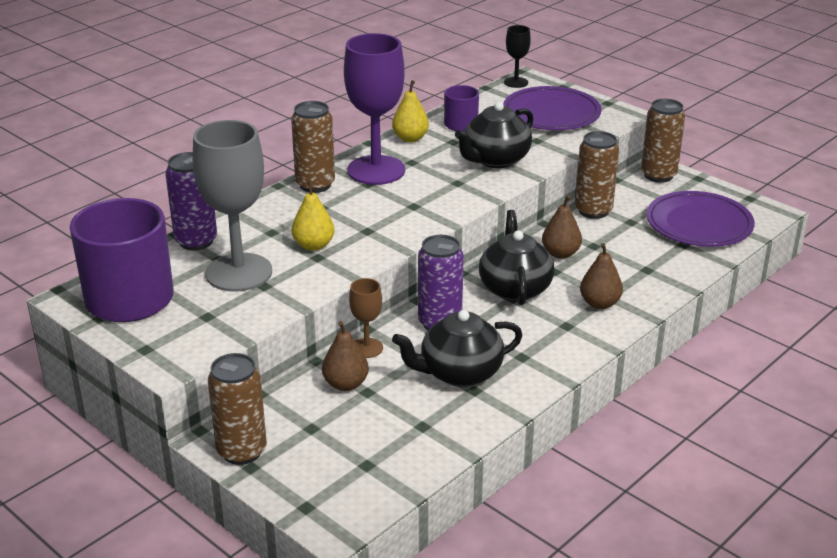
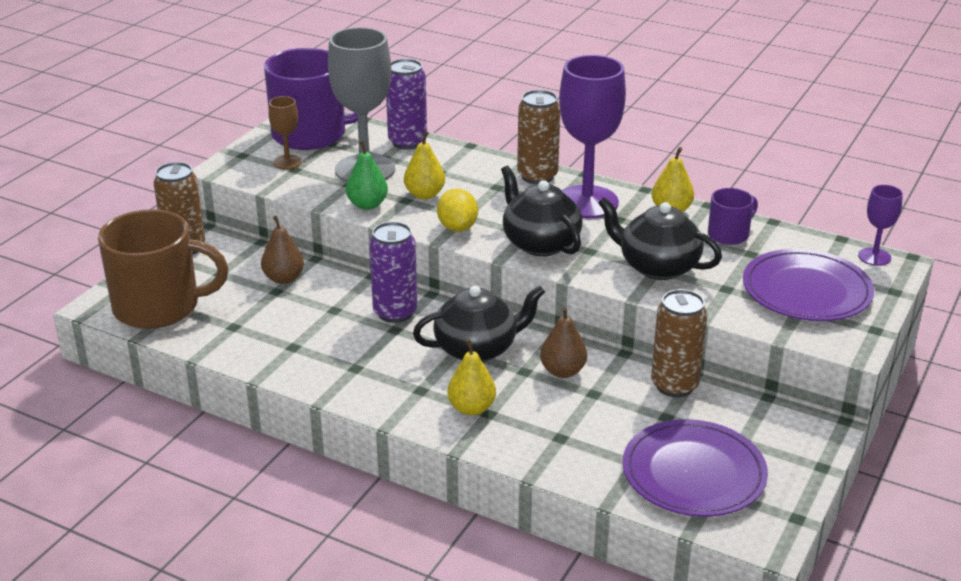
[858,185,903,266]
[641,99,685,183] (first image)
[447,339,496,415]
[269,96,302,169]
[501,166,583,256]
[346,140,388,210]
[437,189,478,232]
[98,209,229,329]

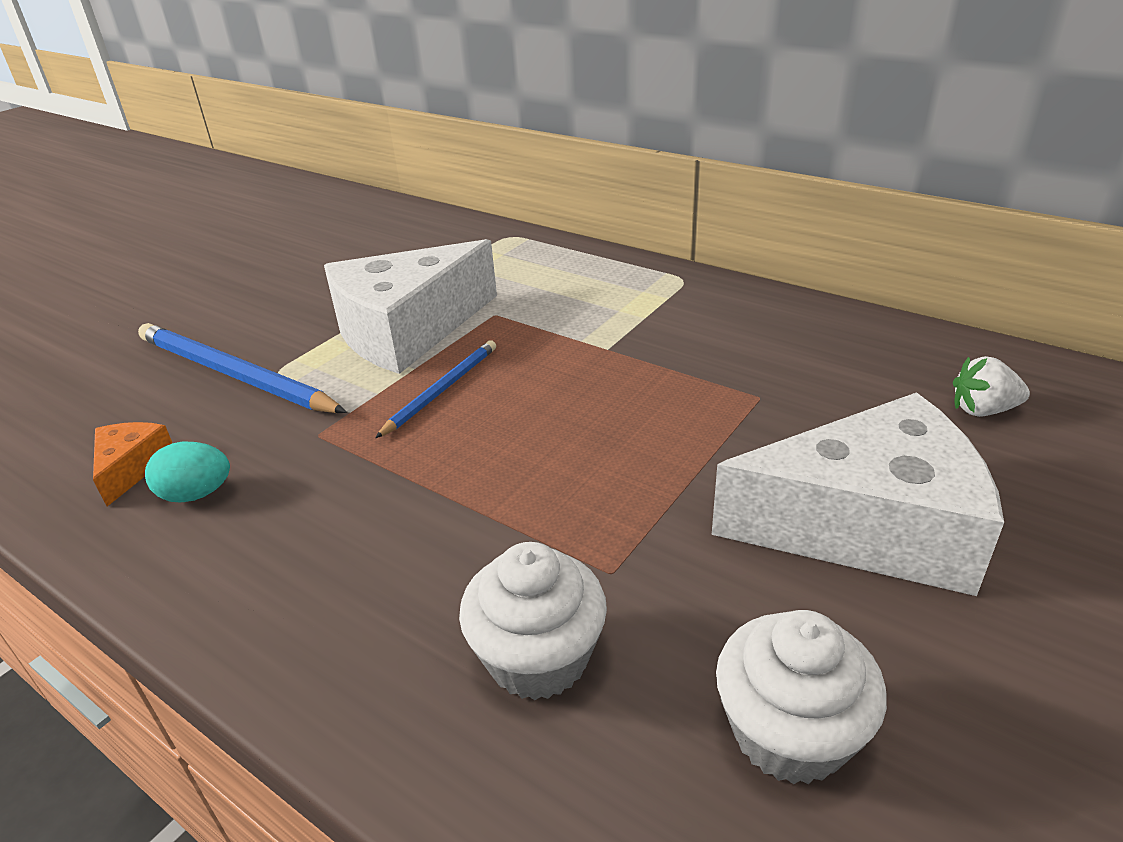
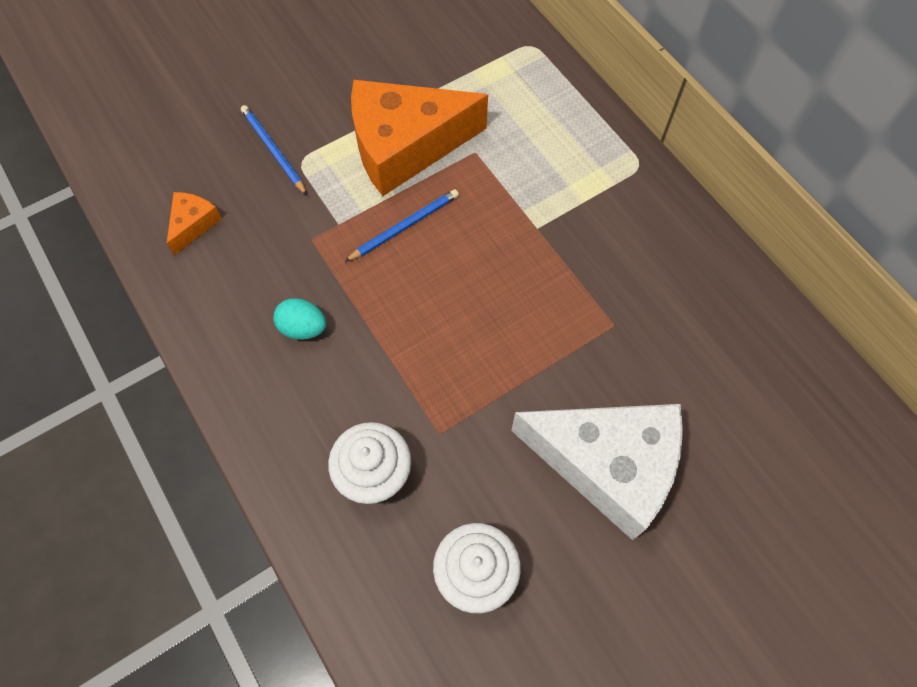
[351,80,488,196]
[241,105,307,195]
[953,356,1030,417] (first image)
[273,298,326,340]

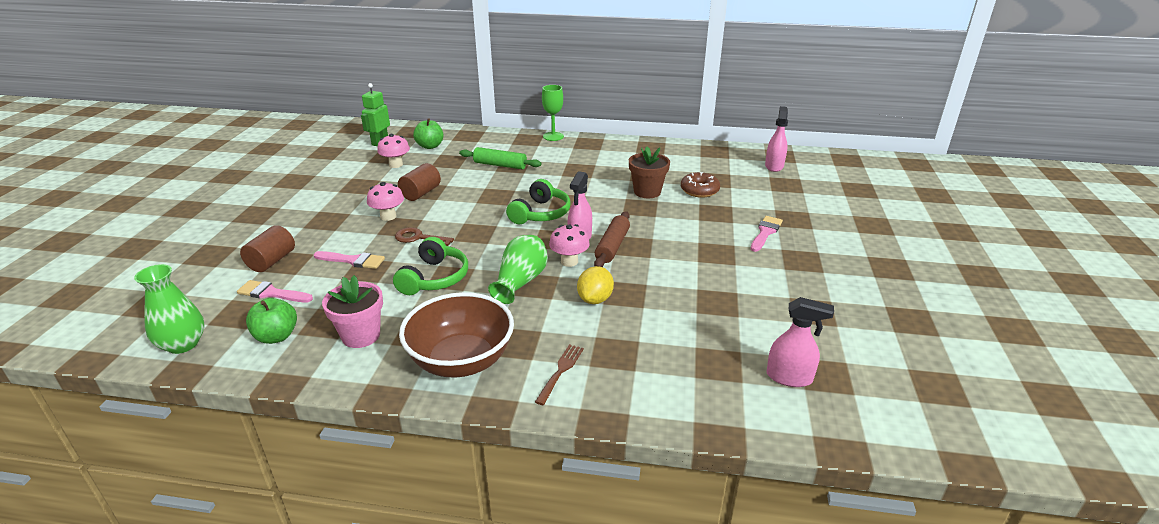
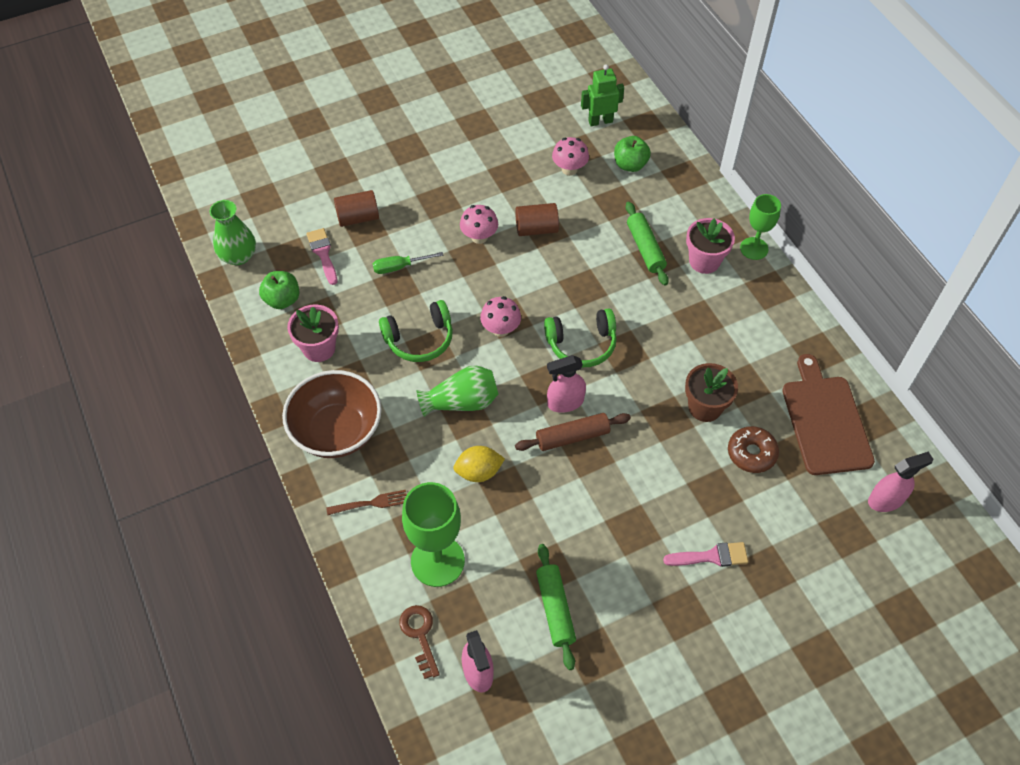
[480,296,521,337]
[399,605,440,679]
[373,252,443,274]
[686,218,735,274]
[782,354,875,475]
[402,482,465,587]
[536,544,576,670]

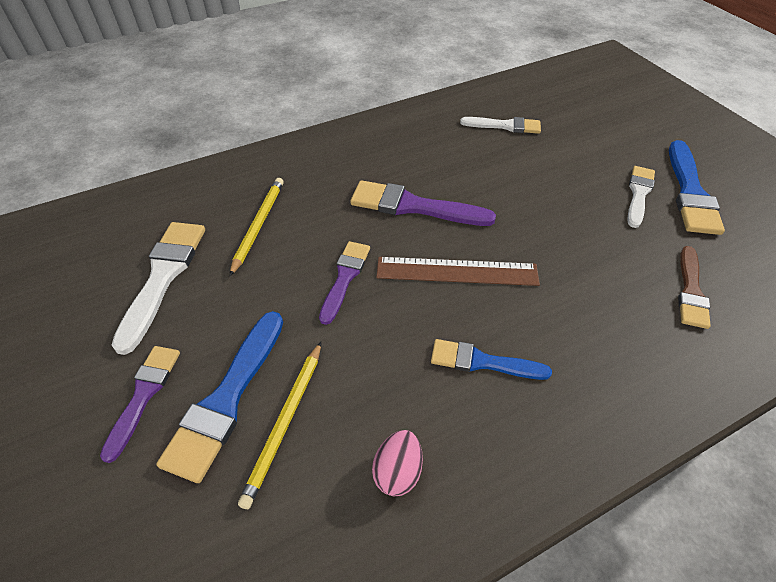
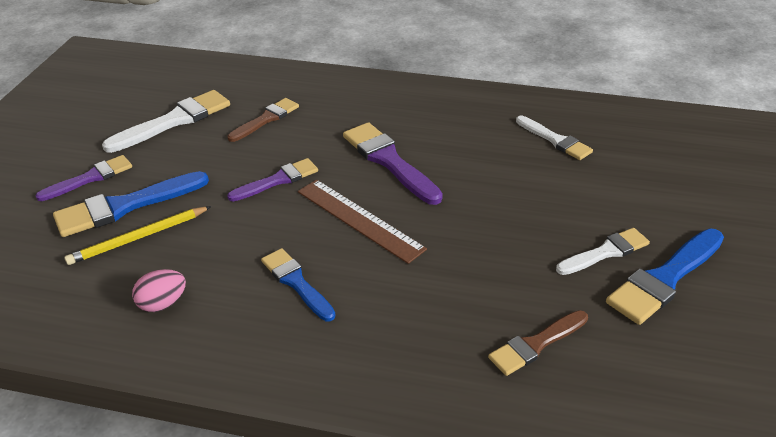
[227,98,299,142]

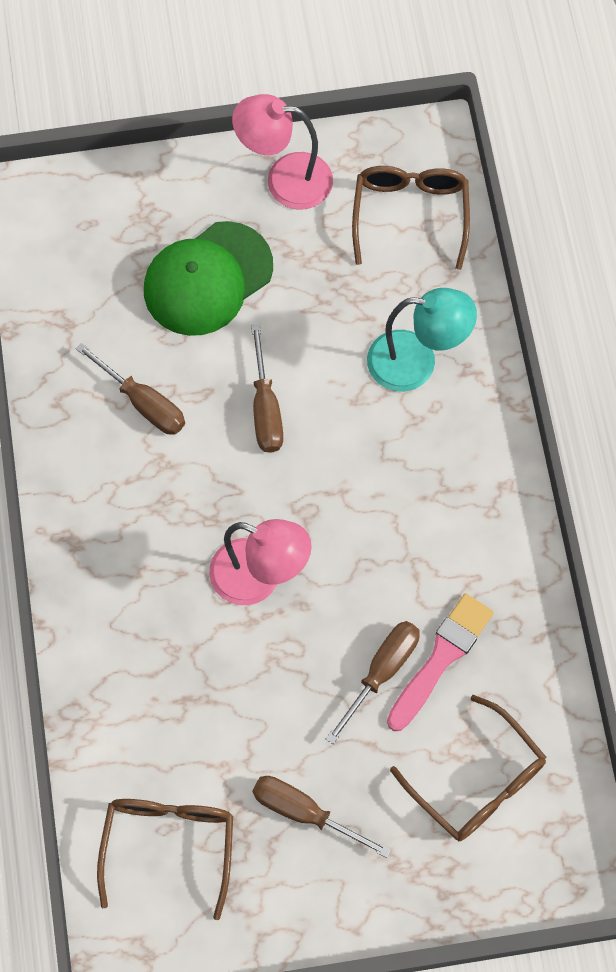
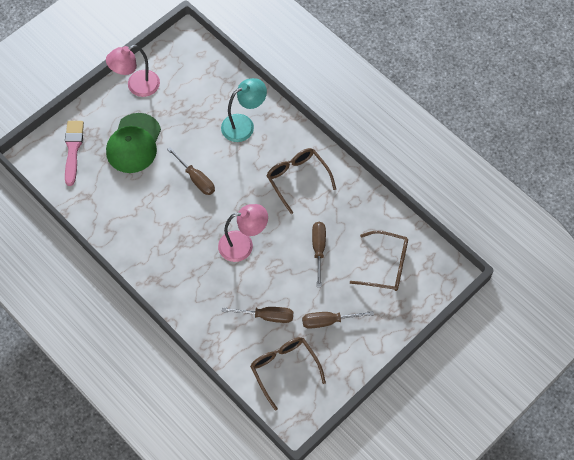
[266,148,336,214]
[222,307,293,323]
[65,121,84,186]

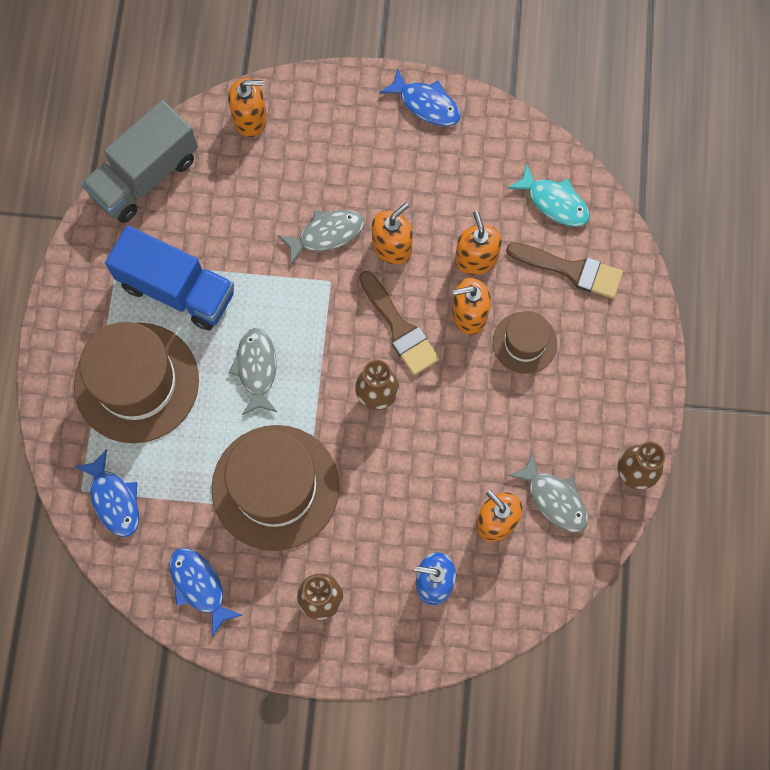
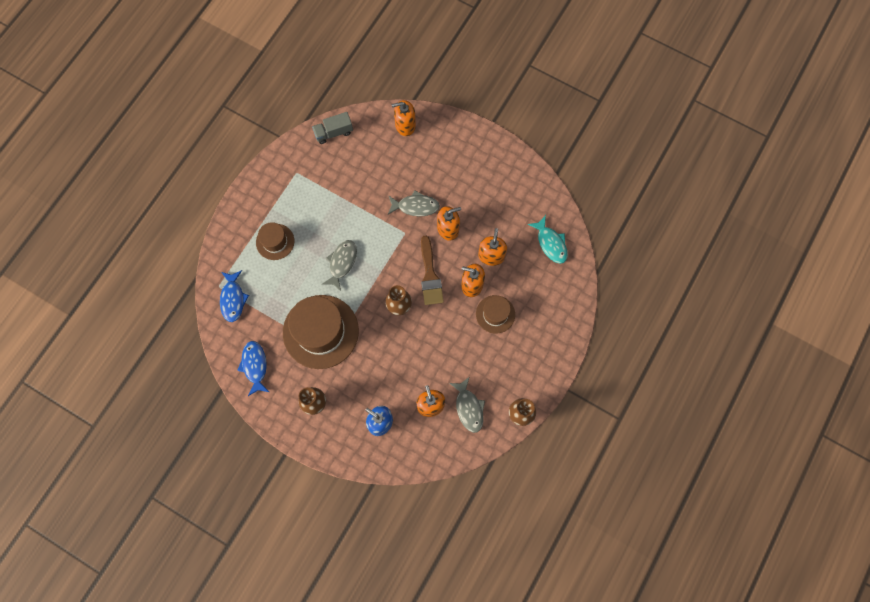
[380,68,461,126] (first image)
[392,100,416,136]
[312,112,353,144]
[105,225,234,330] (first image)
[506,242,623,299] (first image)
[256,222,294,260]

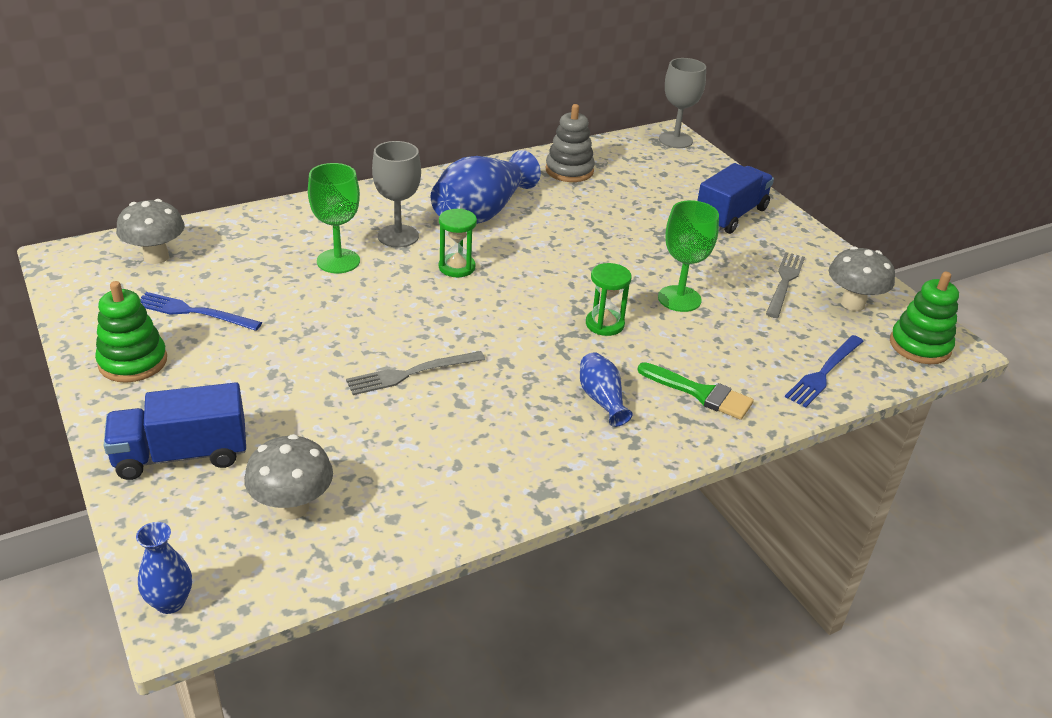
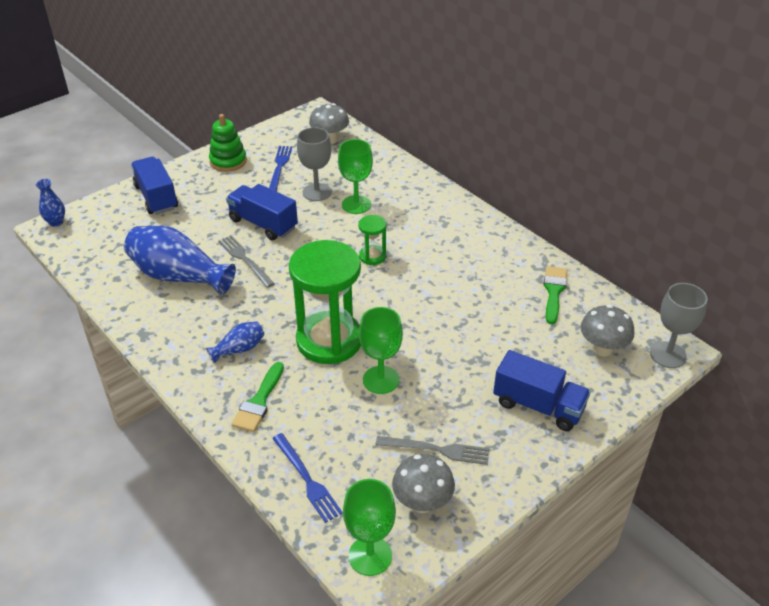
[543,266,567,324]
[297,127,331,201]
[124,225,236,296]
[289,240,361,364]
[343,479,396,576]
[272,433,343,523]
[580,305,634,357]
[226,184,298,240]

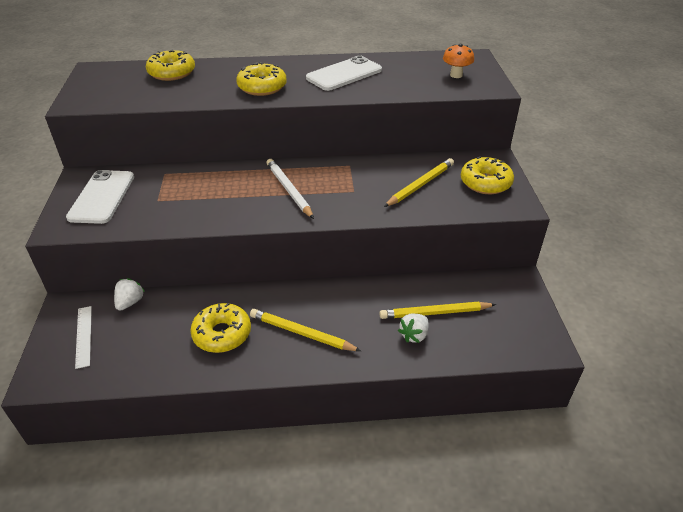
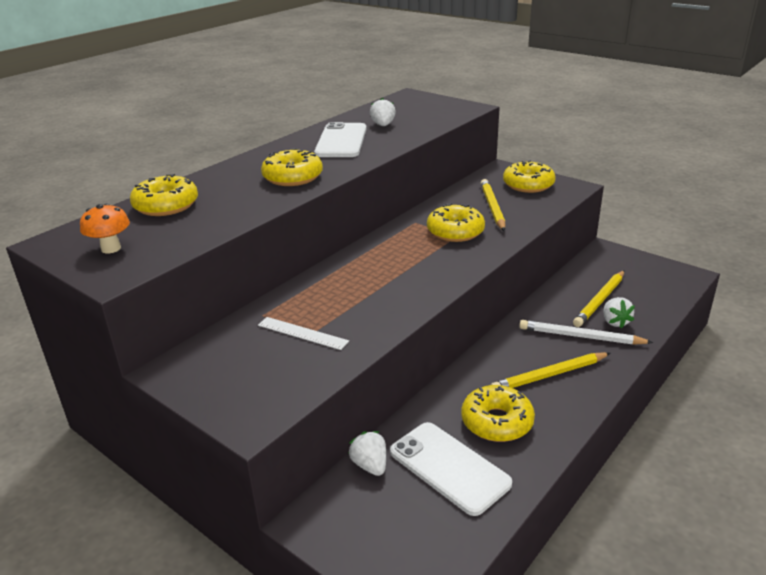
[80,204,130,253]
[519,320,653,345]
[390,422,512,516]
[258,317,349,350]
[370,98,396,126]
[427,203,485,242]

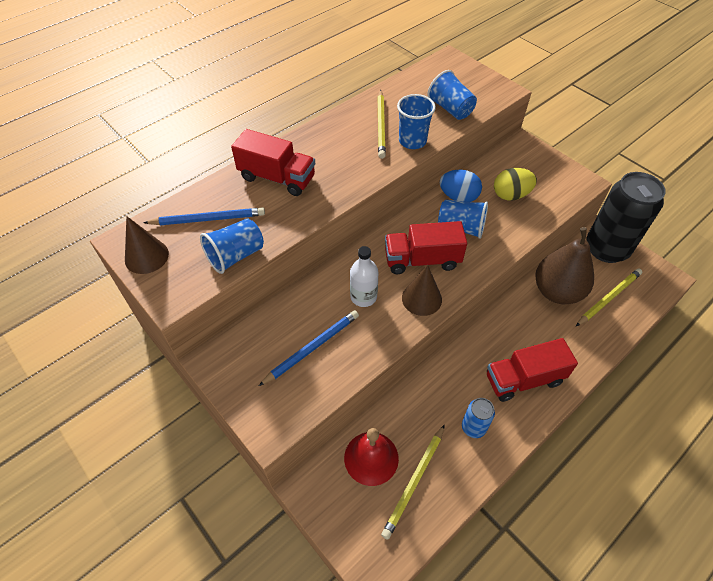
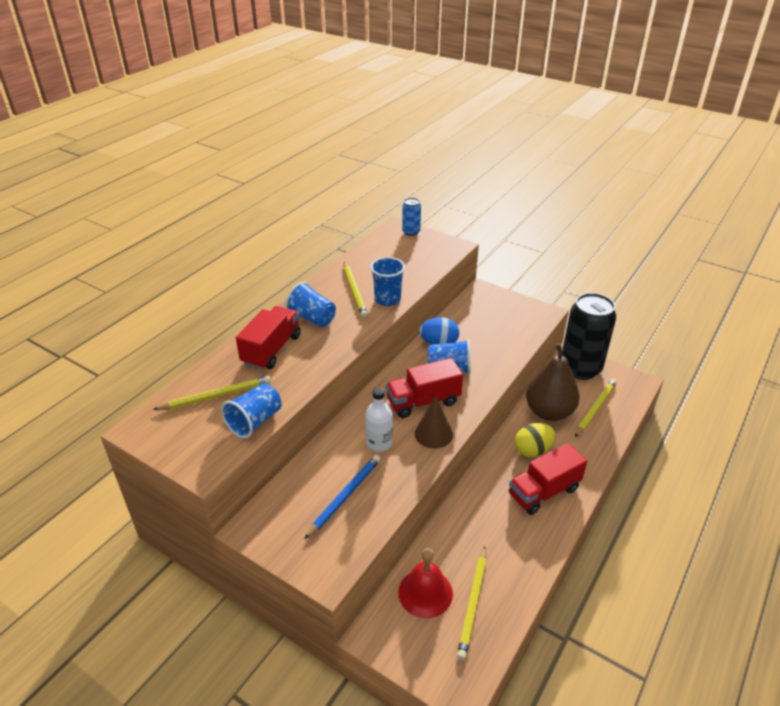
[285,282,336,327]
[236,306,301,370]
[515,423,556,457]
[153,376,271,410]
[125,216,169,274] (first image)
[402,198,421,236]

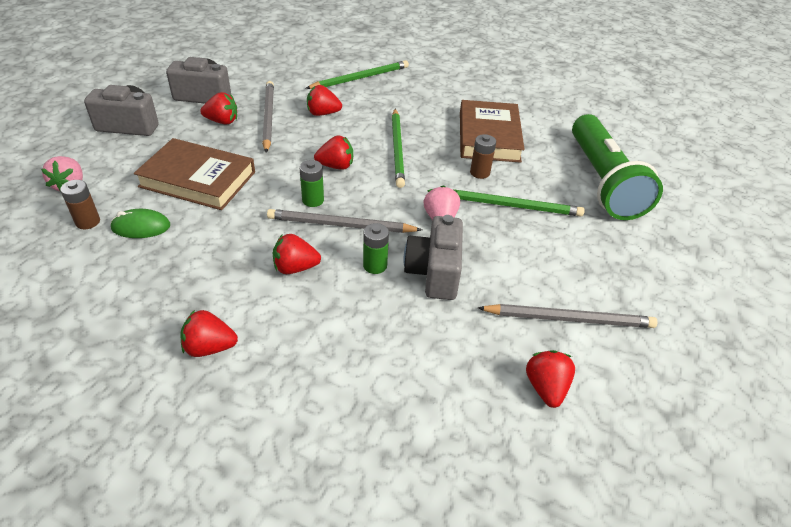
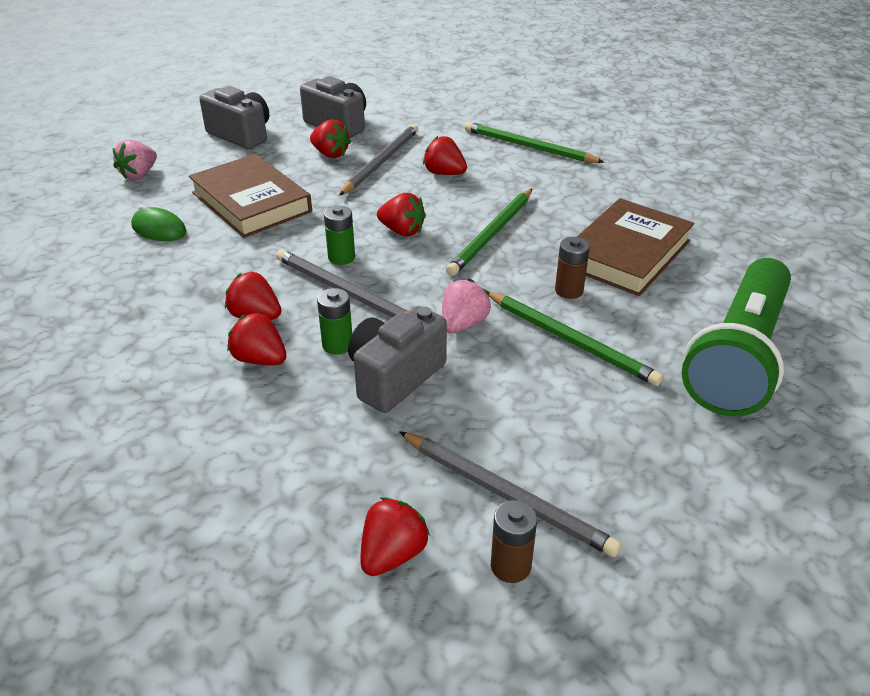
[465,122,604,163]
[491,500,537,583]
[227,312,287,365]

